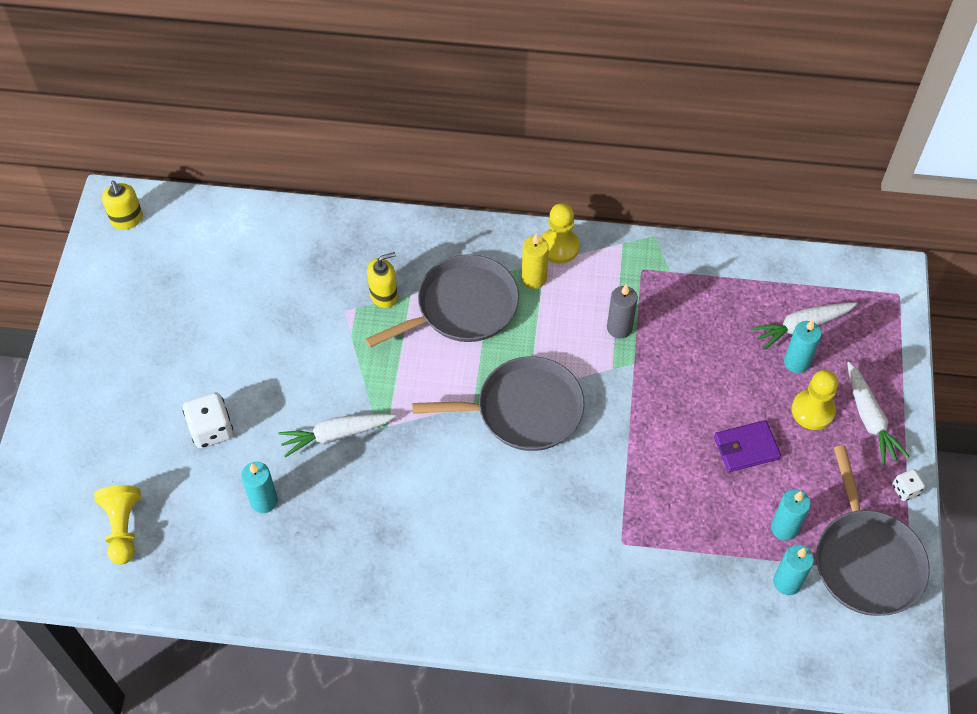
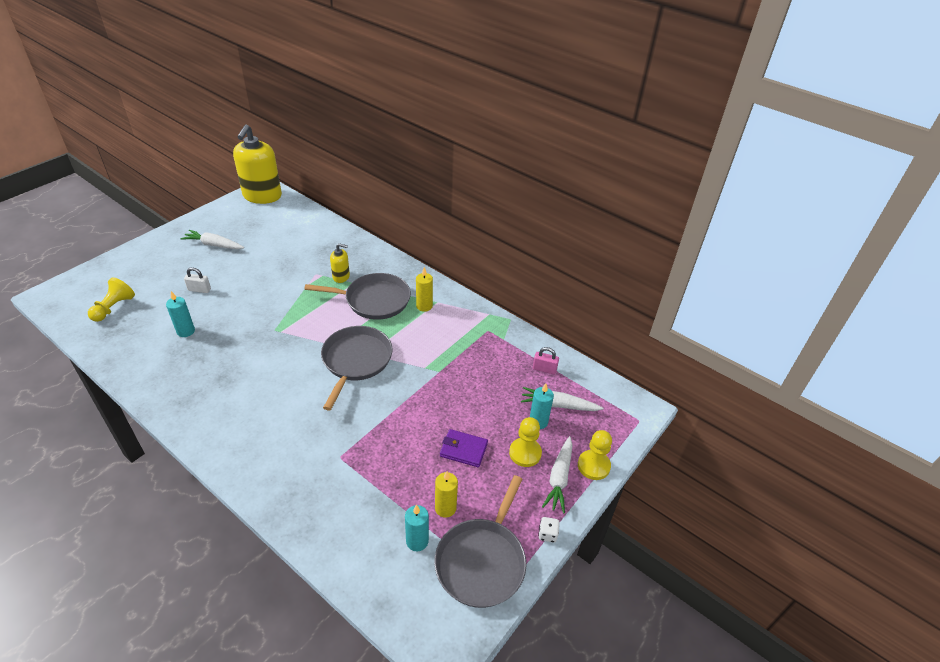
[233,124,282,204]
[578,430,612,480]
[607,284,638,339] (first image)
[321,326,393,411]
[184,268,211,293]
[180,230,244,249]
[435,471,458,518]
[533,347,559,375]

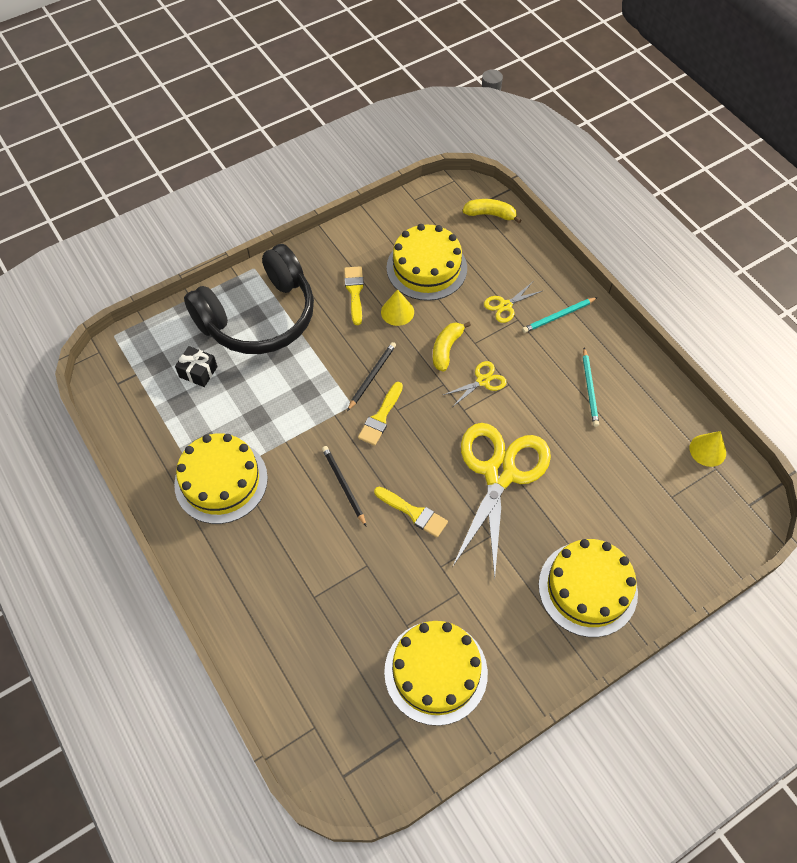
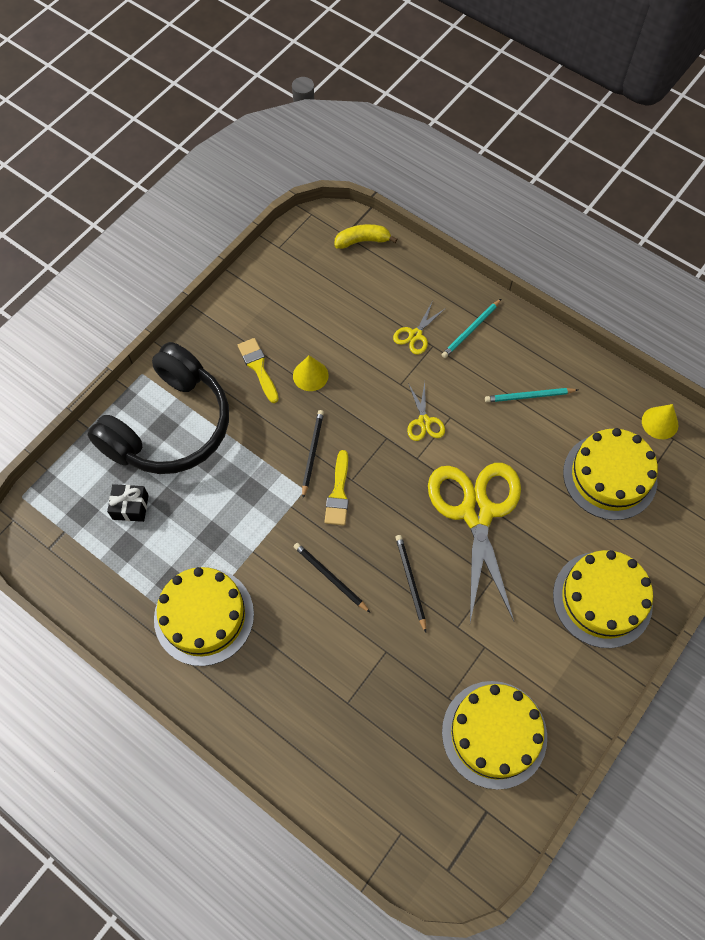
[563,428,658,520]
[433,322,471,372] (first image)
[485,388,578,402]
[407,382,445,441]
[395,535,426,633]

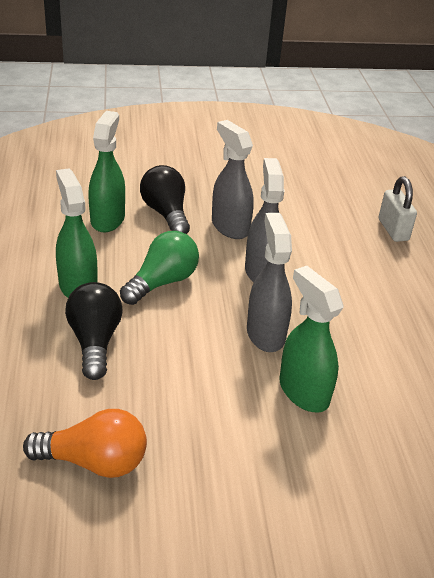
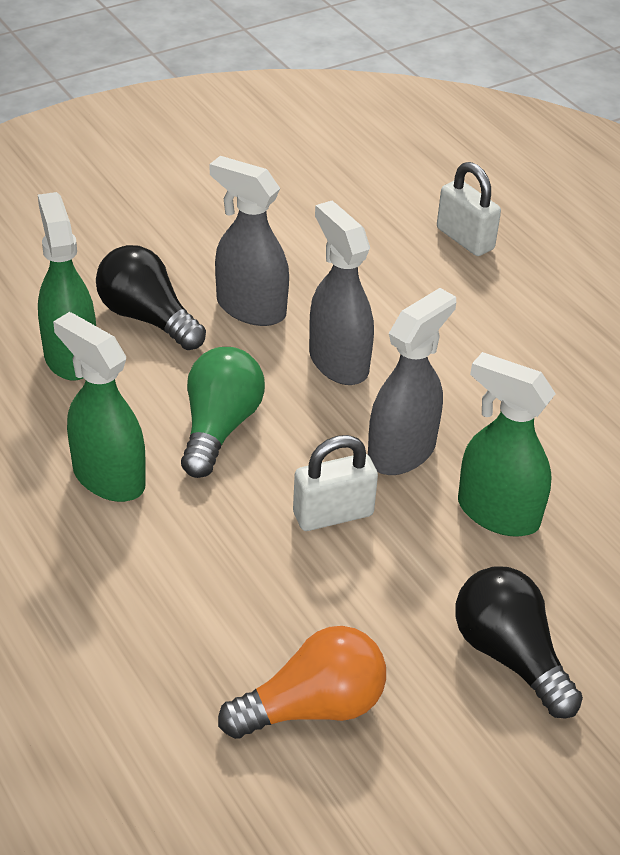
[368,288,456,475]
[455,566,583,718]
[293,435,378,531]

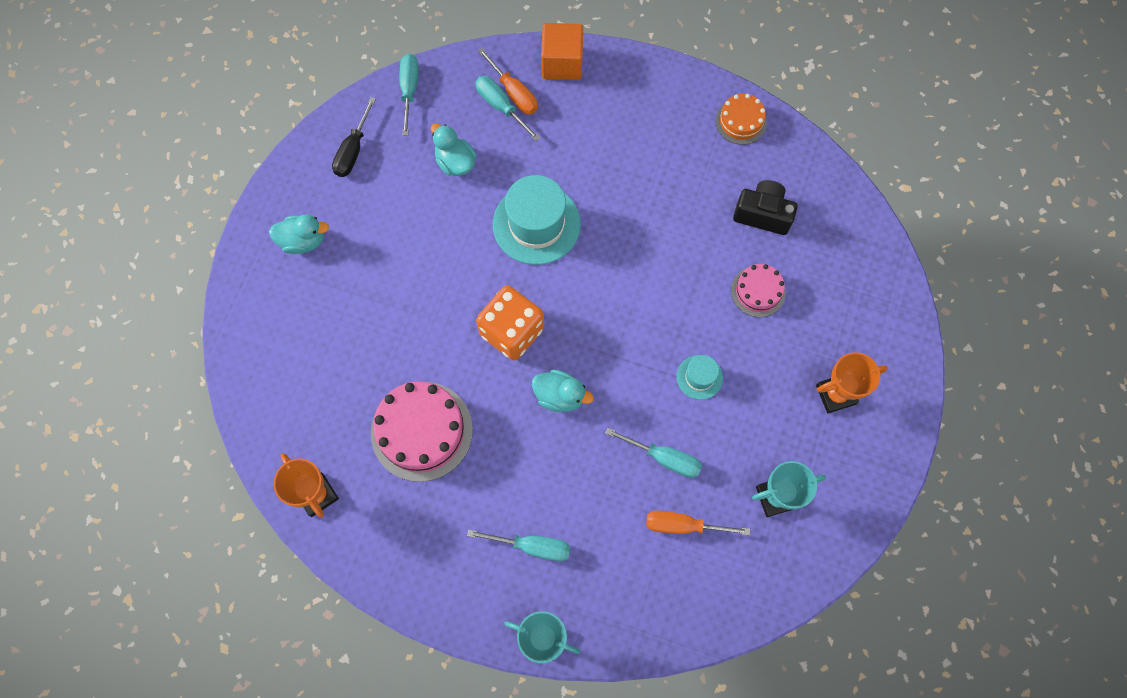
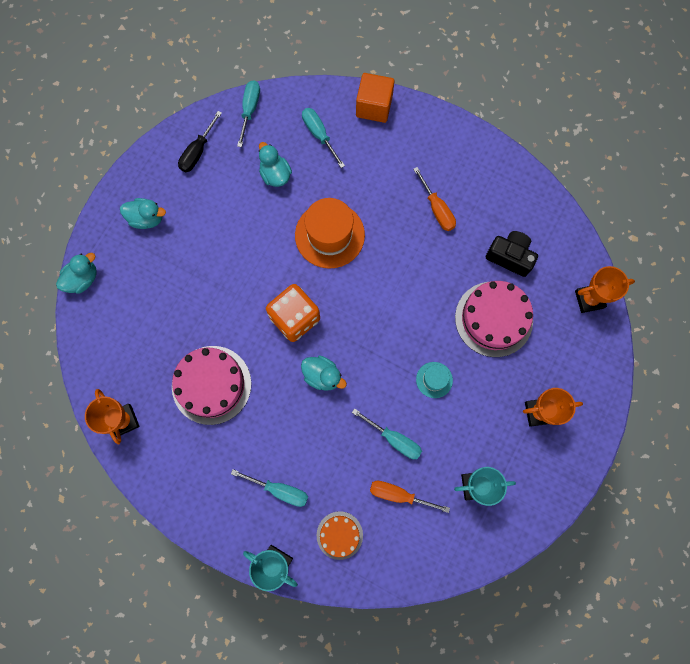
[413,167,456,231]
[317,511,363,560]
[295,198,365,269]
[455,281,533,357]
[56,253,97,294]
[575,266,635,313]

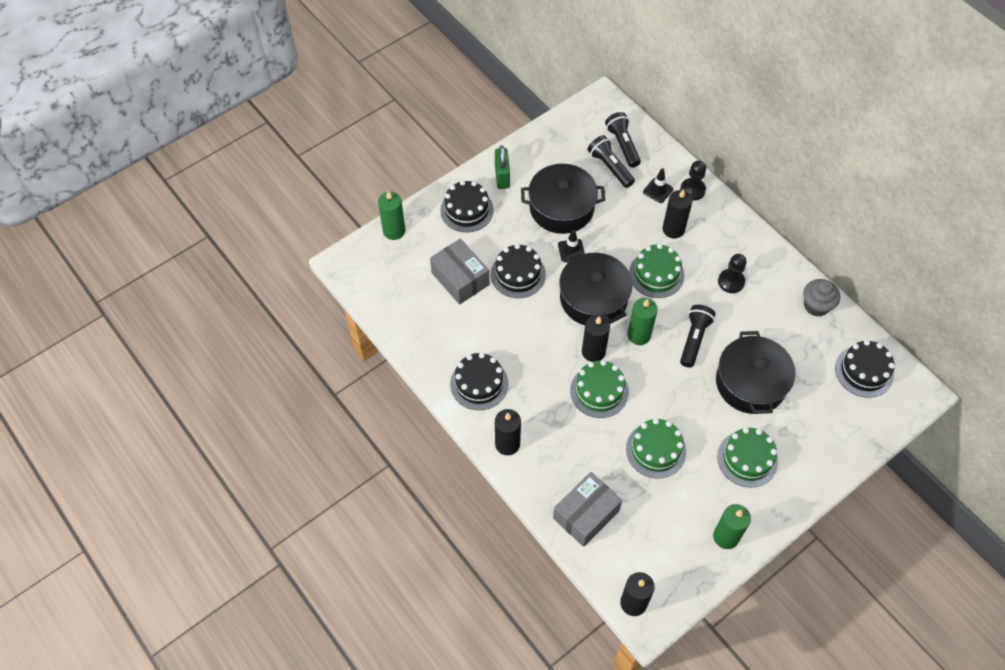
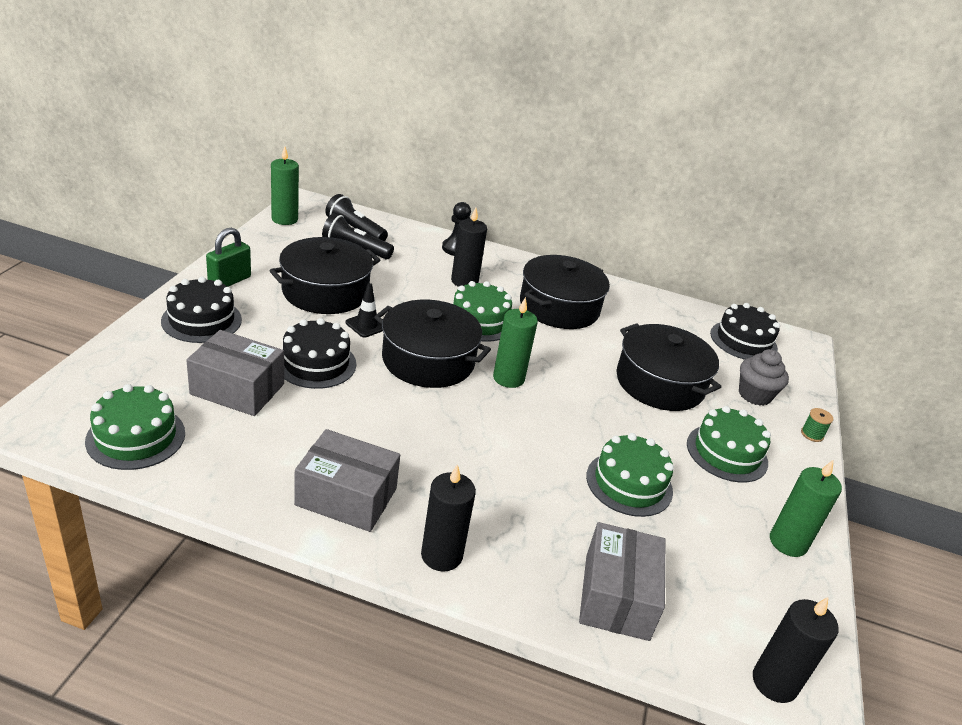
[206,227,251,287]
[643,168,673,203] (first image)
[271,146,299,225]
[520,255,610,329]
[739,349,789,406]
[680,305,715,368] (first image)
[582,315,610,362] (first image)
[294,429,400,532]
[85,384,185,470]
[801,408,833,442]

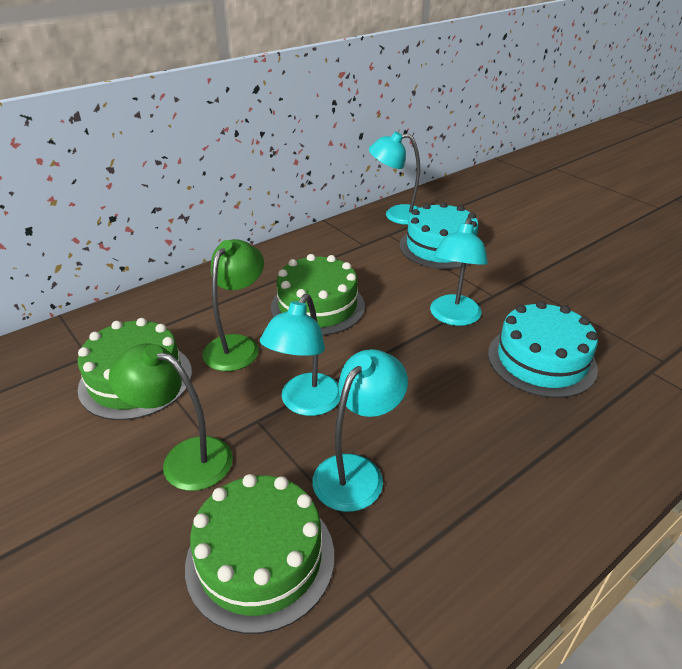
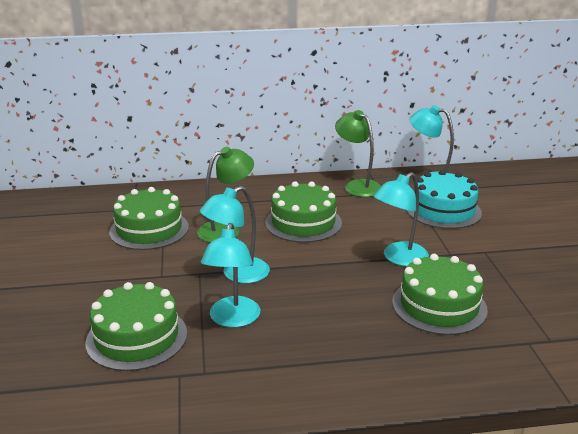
[392,254,488,335]
[335,110,381,197]
[201,223,260,328]

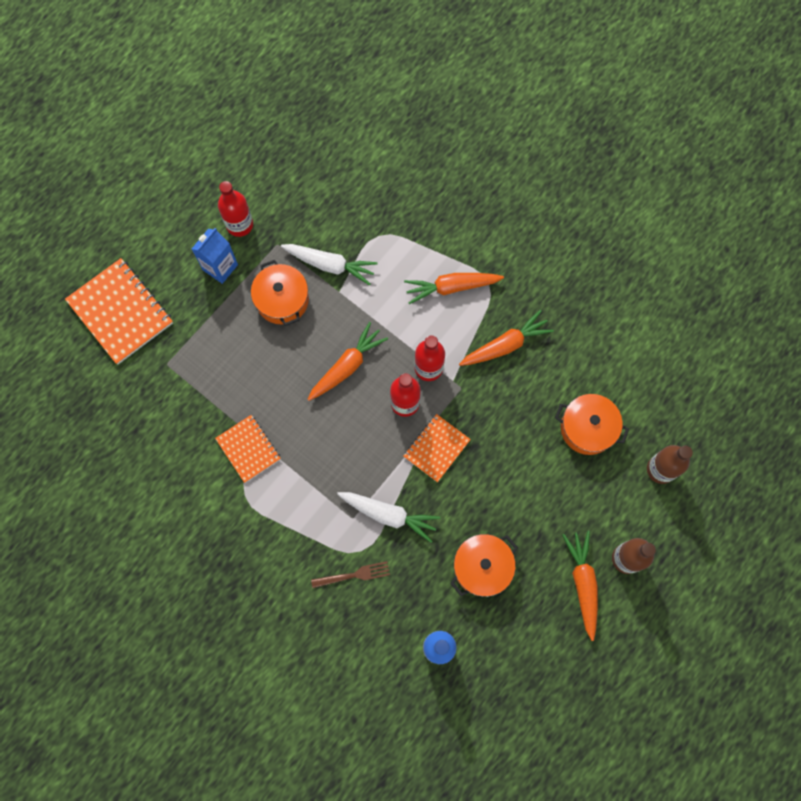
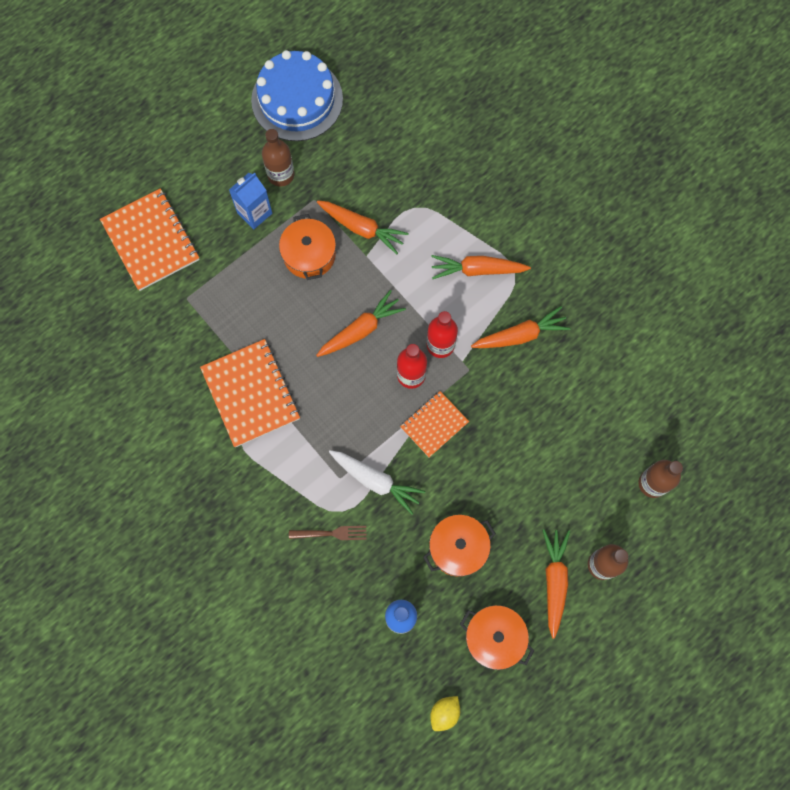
[262,129,295,186]
[317,201,409,254]
[460,605,535,670]
[200,339,300,447]
[251,50,343,141]
[430,696,460,731]

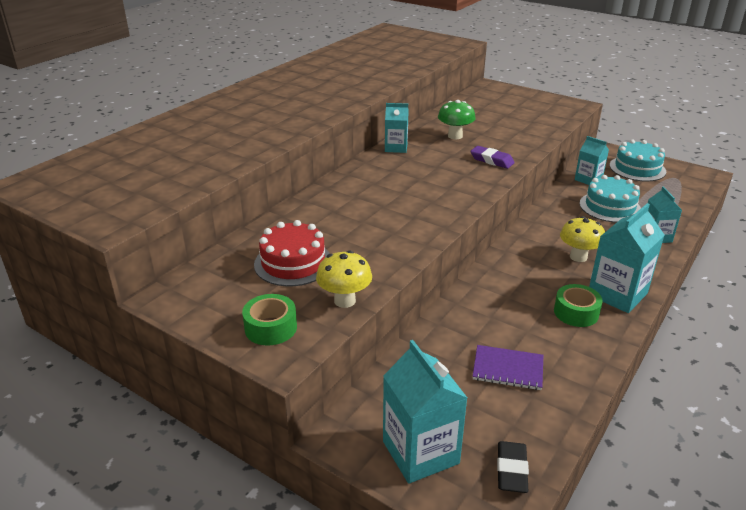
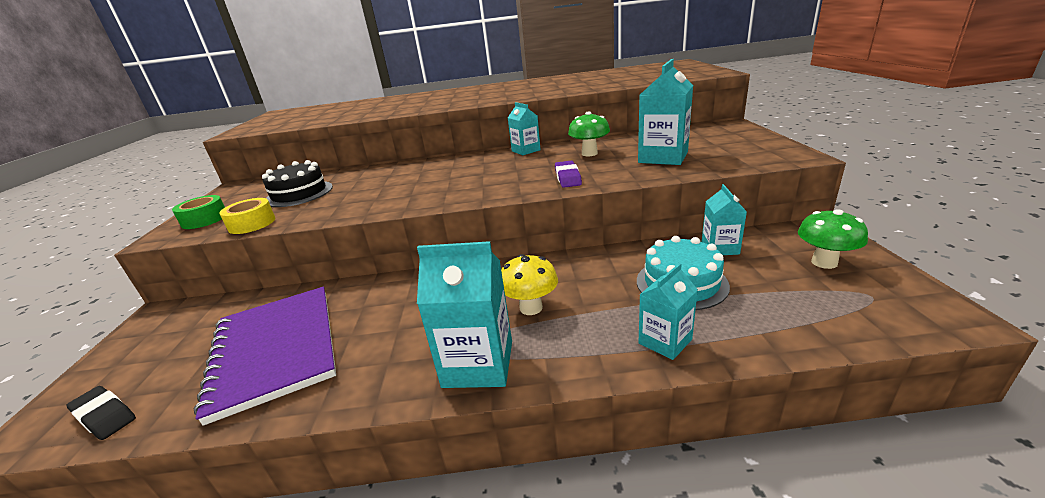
[798,209,868,269]
[262,160,333,207]
[219,198,275,234]
[554,284,603,327] (first image)
[638,59,693,165]
[194,287,336,426]
[66,386,136,440]

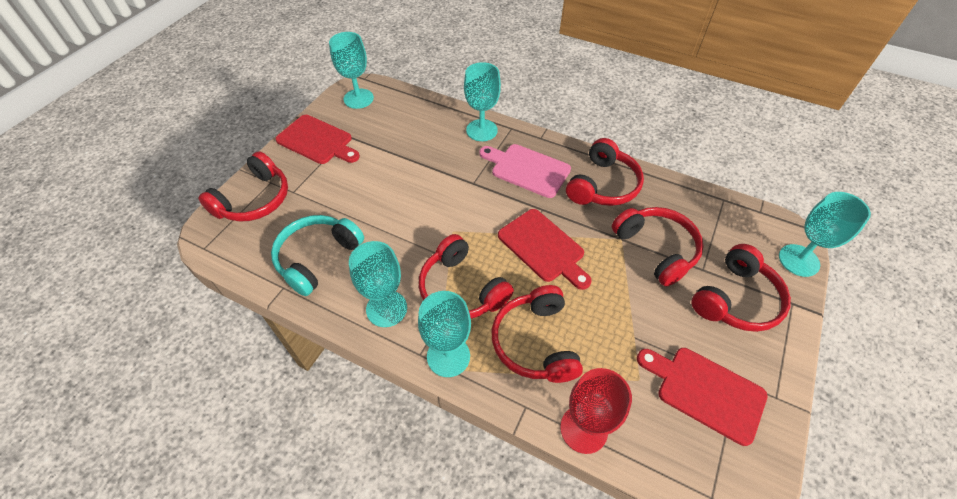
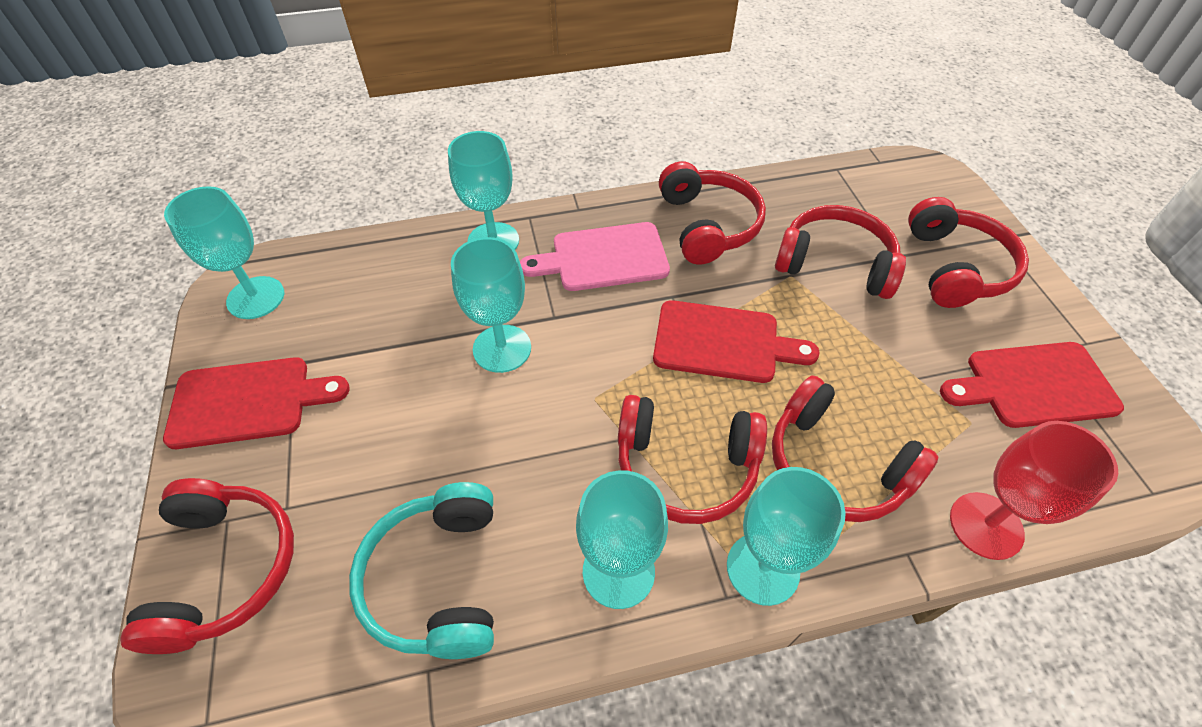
[451,237,531,373]

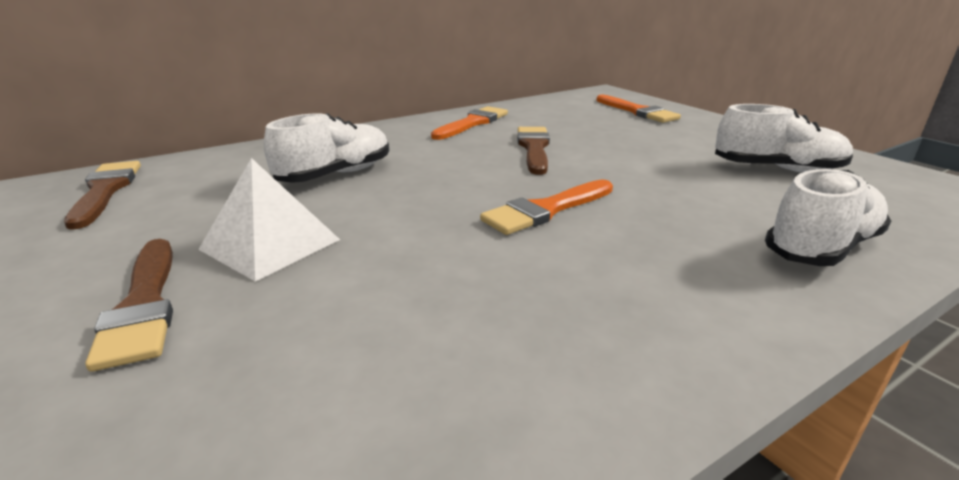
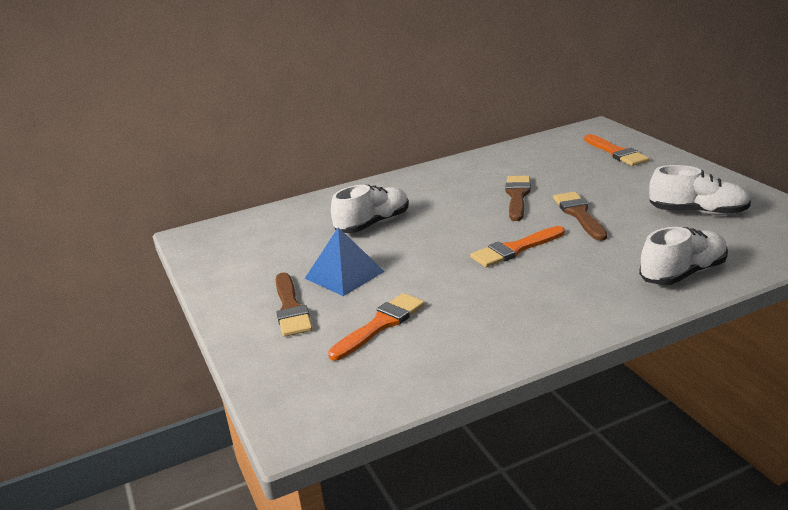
[328,293,425,361]
[305,227,385,296]
[553,192,607,241]

